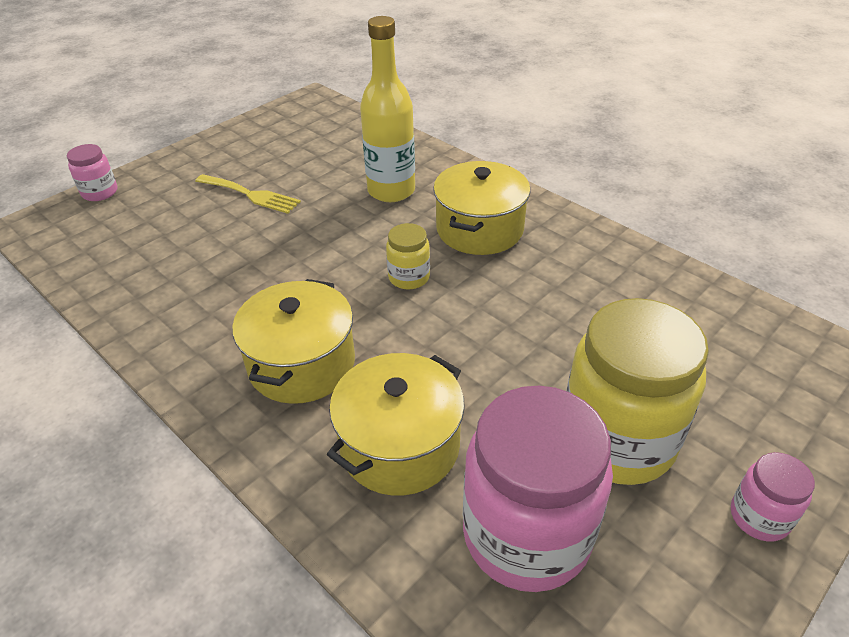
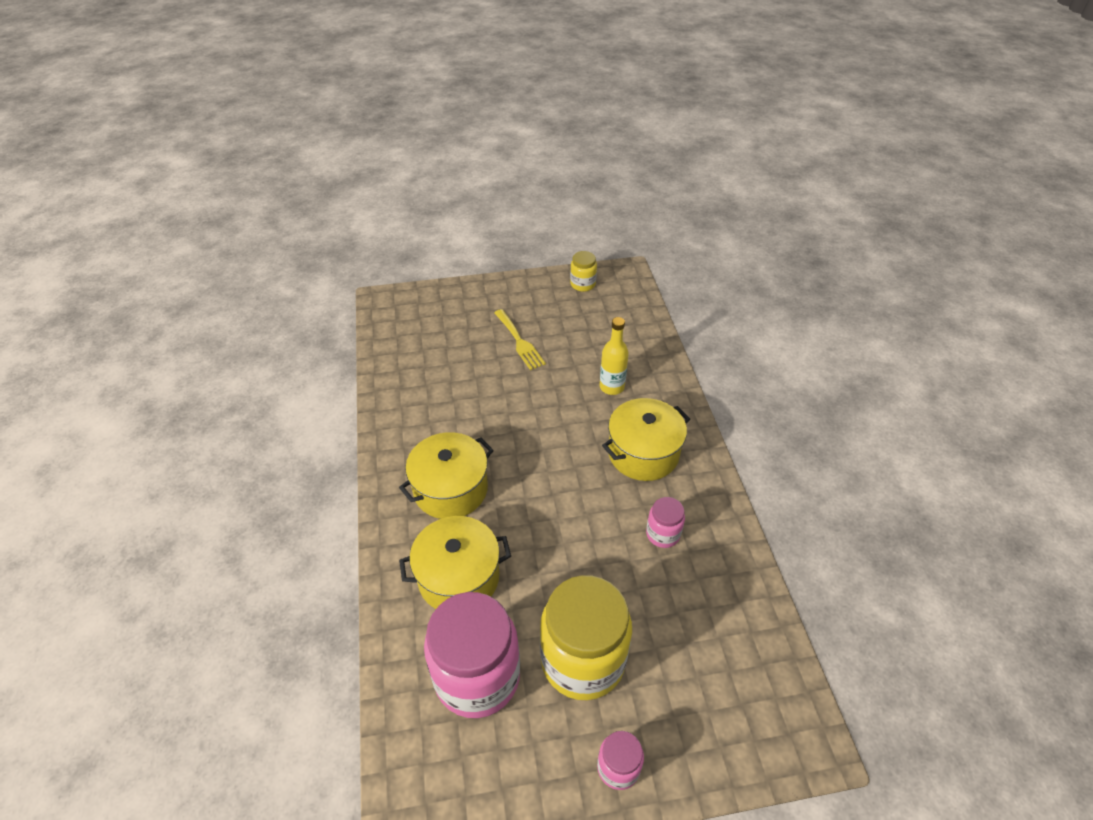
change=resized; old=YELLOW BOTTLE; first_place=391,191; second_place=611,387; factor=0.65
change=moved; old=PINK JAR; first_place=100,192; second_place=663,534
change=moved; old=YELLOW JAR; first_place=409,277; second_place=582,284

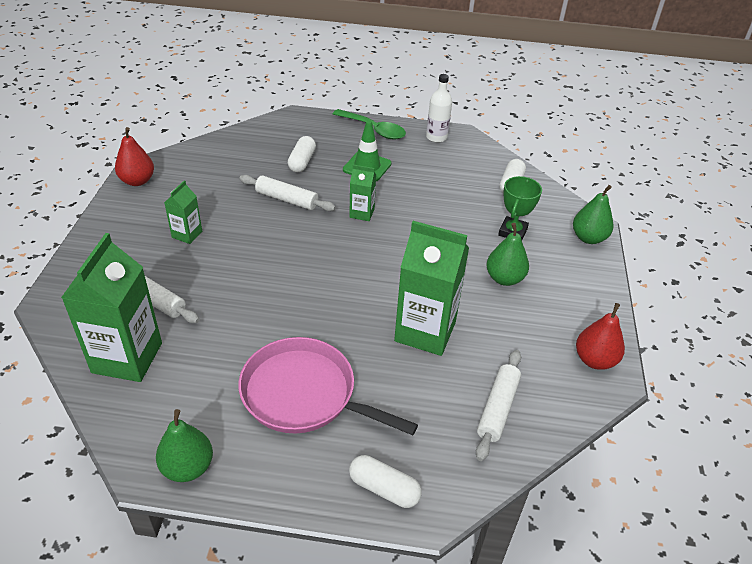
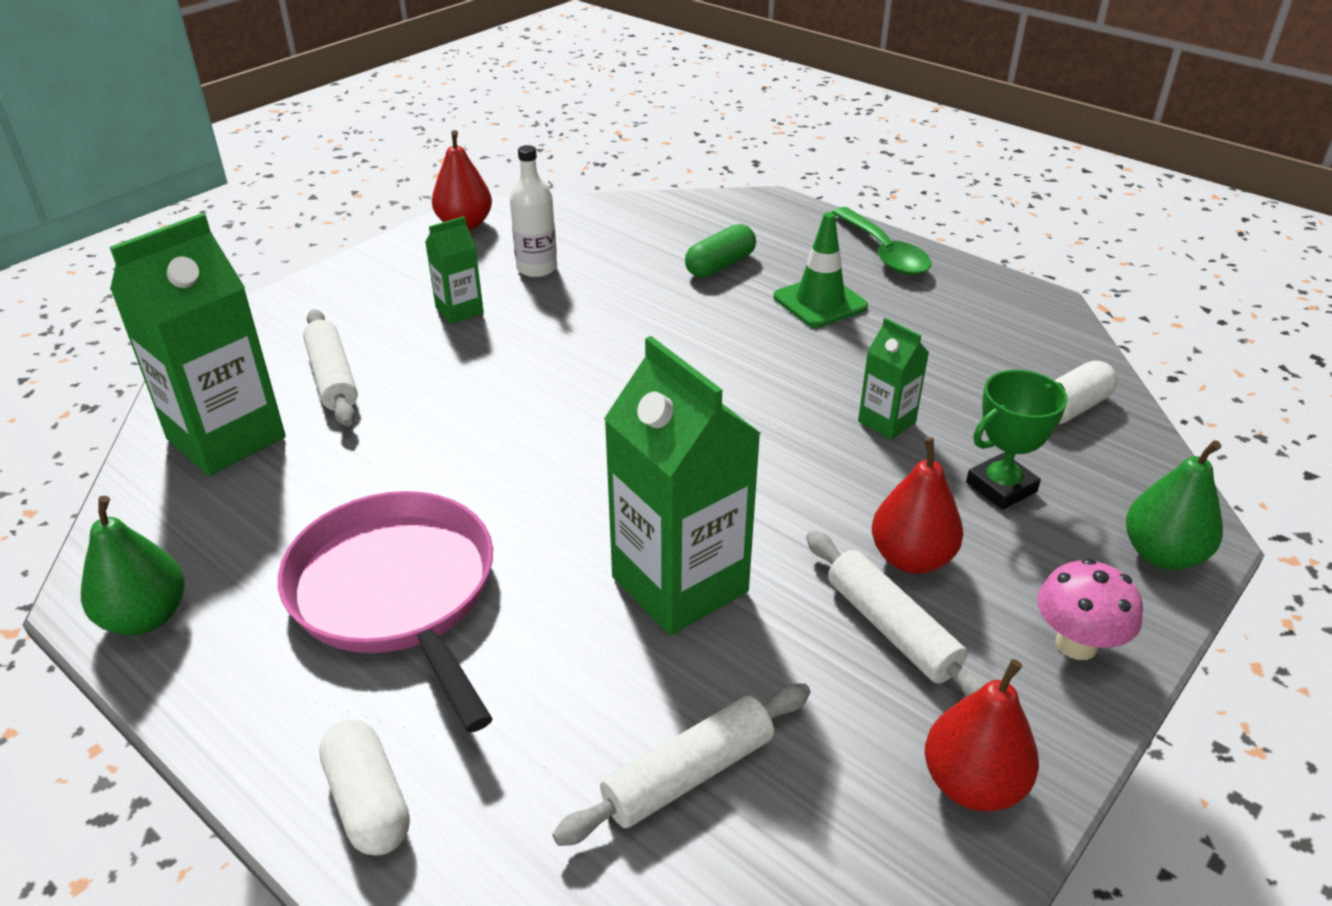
change=moved; old=WHITE BOTTLE; first_place=436,137; second_place=537,268
change=recoloured; old=WHITE CAPSULE; new=GREEN CAPSULE; first_place=302,162; second_place=720,265
change=moved; old=GREEN CARTON; first_place=362,213; second_place=886,422
change=moved; old=WHITE ROLLING PIN; first_place=287,199; second_place=891,629
change=recoloured; old=GREEN PEAR; new=RED PEAR; first_place=504,278; second_place=911,558
change=added; new=PINK MUSHROOM; second_place=1076,644

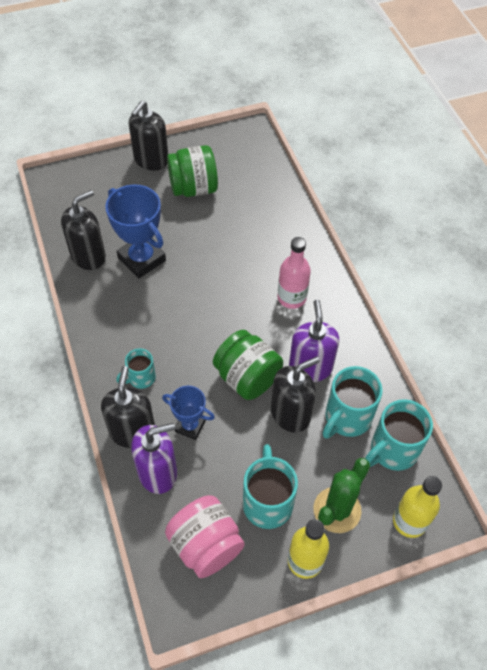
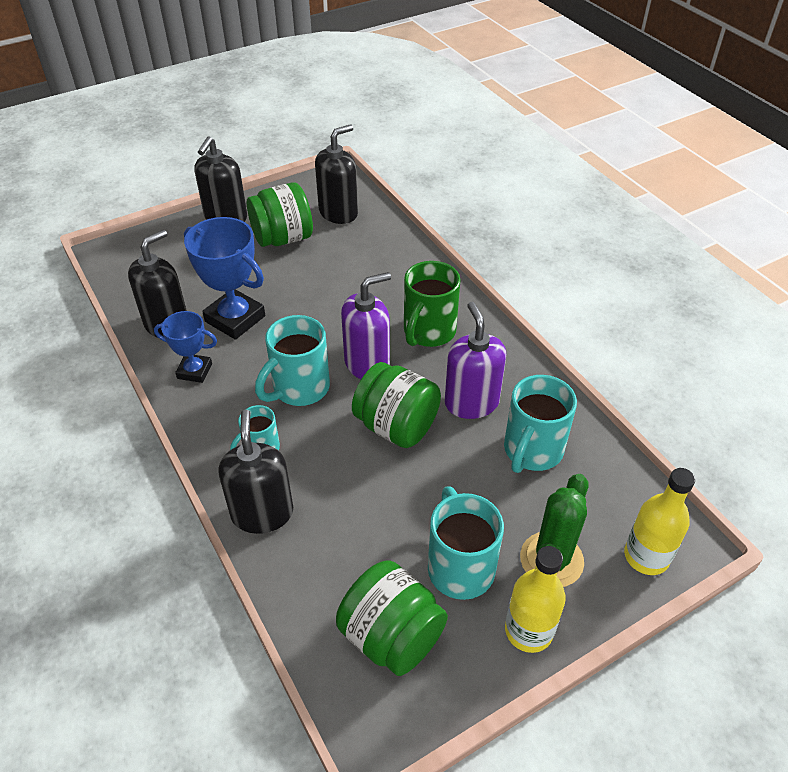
change=replaced; old=PINK BOTTLE; new=GREEN MUG; first_place=291,298; second_place=428,332
change=moved; old=BLACK SOAP DISPENSER; first_place=290,414; second_place=338,213
change=moved; old=BLUE TROPHY; first_place=190,426; second_place=194,371
change=moved; old=TURQUOISE MUG; first_place=392,450; second_place=299,389
change=moved; old=PURPLE SOAP DISPENSER; first_place=158,472; second_place=367,364
change=recoloured; old=PINK JAR; new=GREEN JAR; first_place=206,545; second_place=391,636

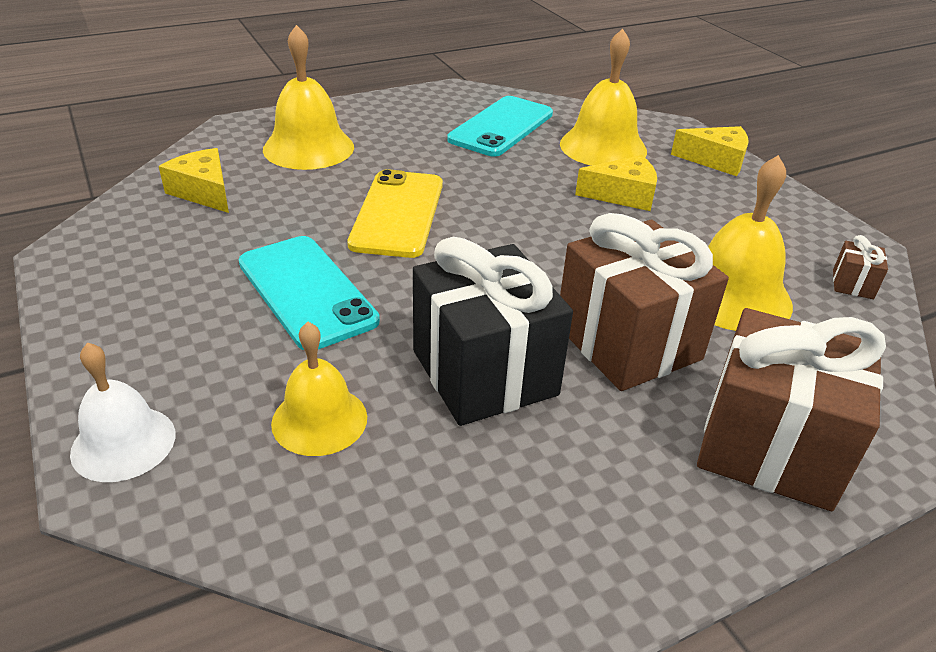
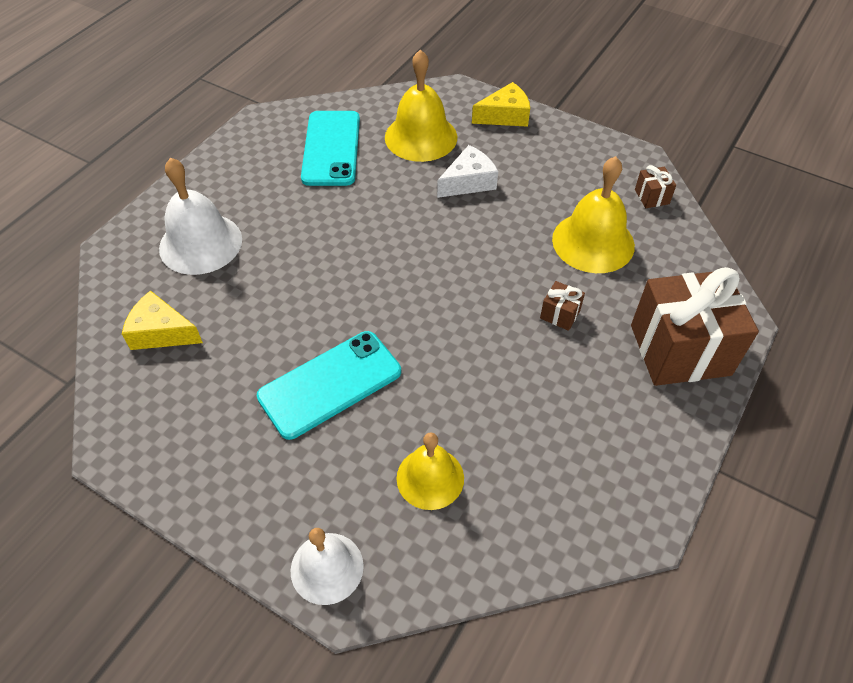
change=recoloured; old=YELLOW BELL; new=WHITE BELL; first_place=308,148; second_place=200,243
change=recoloured; old=YELLOW CHEESE; new=WHITE CHEESE; first_place=623,195; second_place=468,182
change=removed; old=YELLOW PHONE; first_place=398,213
change=resized; old=BROWN GIFT; first_place=628,342; second_place=560,314; factor=0.41
change=turned; old=TURQUOISE PHONE; first_place=306,291; second_place=330,384; degrees=-60
change=removed; old=BLACK GIFT; first_place=484,372

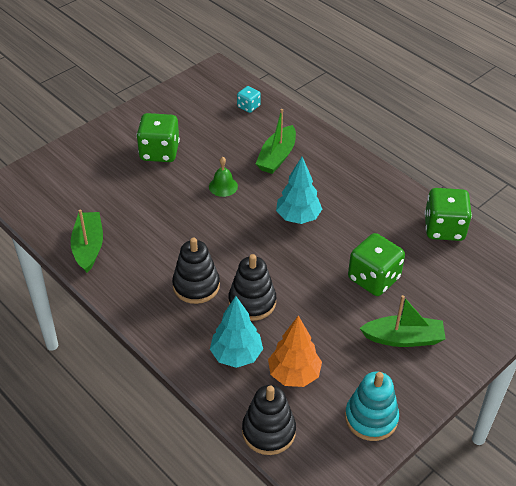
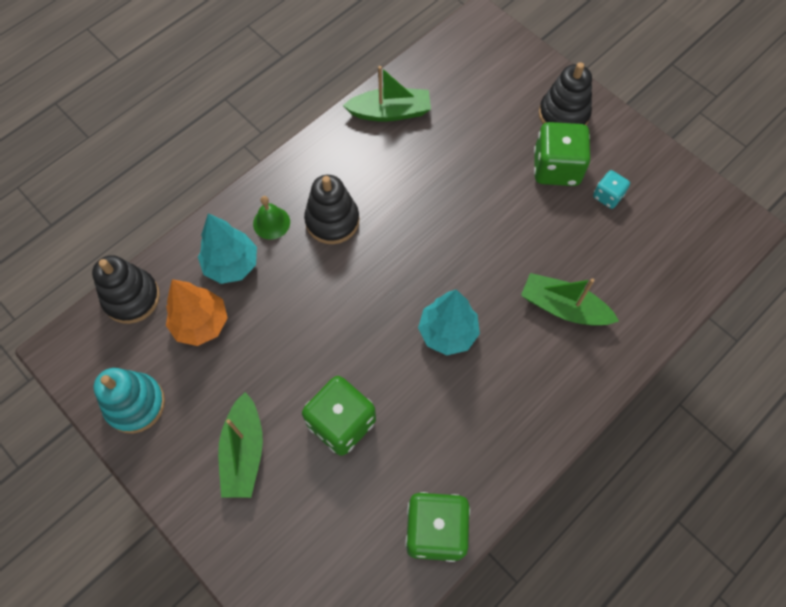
change=moved; old=TURQUOISE DICE; first_place=248,106; second_place=607,196
change=moved; old=GREEN BELL; first_place=223,186; second_place=271,223
change=moved; old=BLACK STACKING TOY; first_place=252,302; second_place=563,114

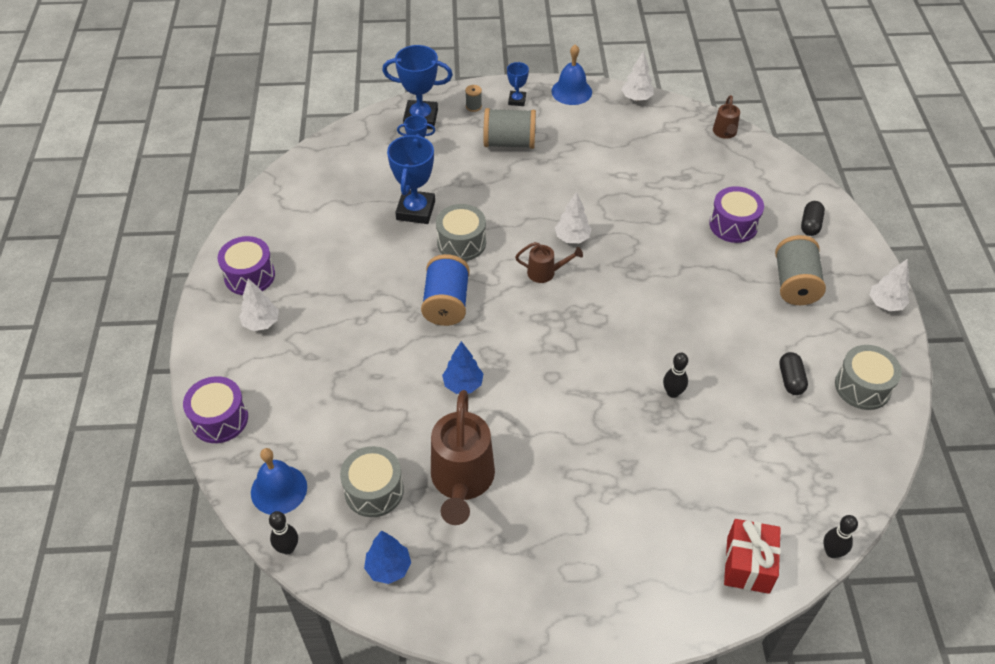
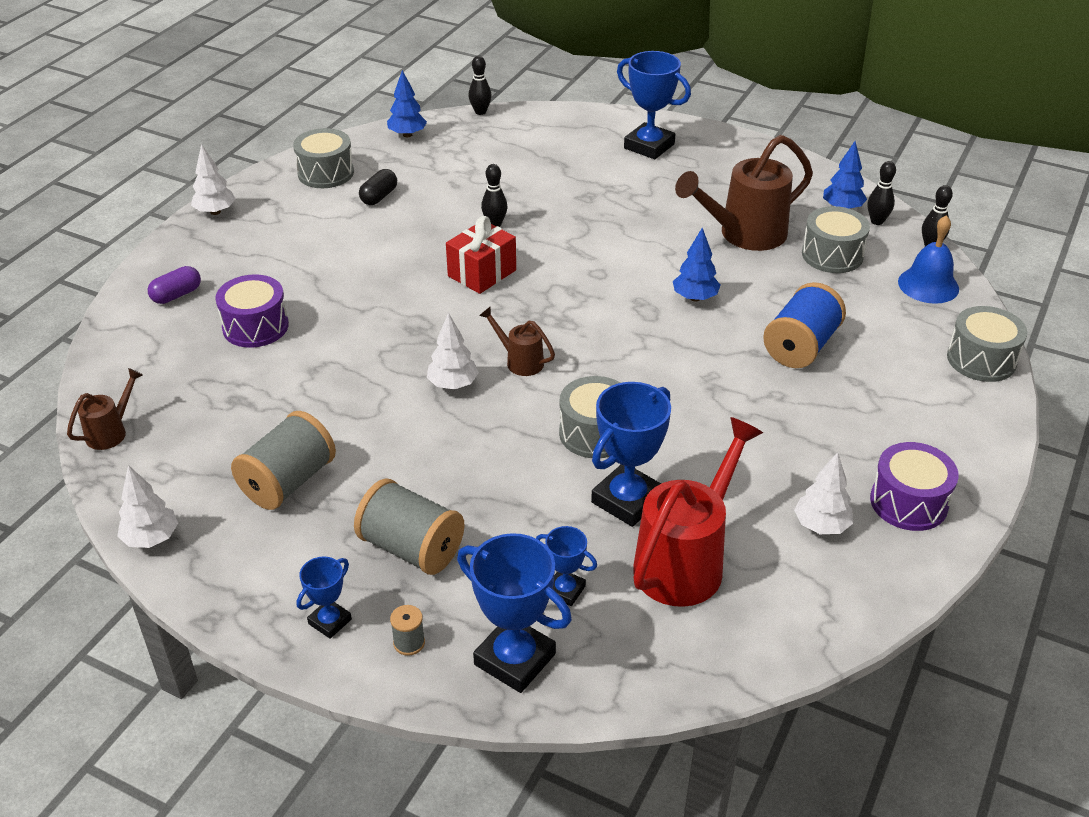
change=removed; old=BLUE BELL; first_place=571,91
change=recoloured; old=BLACK CAPSULE; new=PURPLE CAPSULE; first_place=810,225; second_place=176,295
change=moved; old=GREY SPOOL; first_place=794,284; second_place=288,481
change=moved; old=BLUE SPOOL; first_place=446,303; second_place=800,347
change=moved; old=WHITE TREE; first_place=261,323; second_place=821,526
change=recoloured; old=PURPLE DRUM; new=GREY DRUM; first_place=220,419; second_place=981,359
change=turned; old=BROWN WATERING CAN; first_place=462,481; second_place=744,234; degrees=-150
change=moved; old=RED GIFT; first_place=748,565; second_place=482,273
change=added; new=BLUE TROPHY; second_place=649,146
change=added; new=BLUE TREE; second_place=407,135
change=added; new=BLACK BOWLING PIN; second_place=877,221
change=added; new=RED WATERING CAN; second_place=686,561

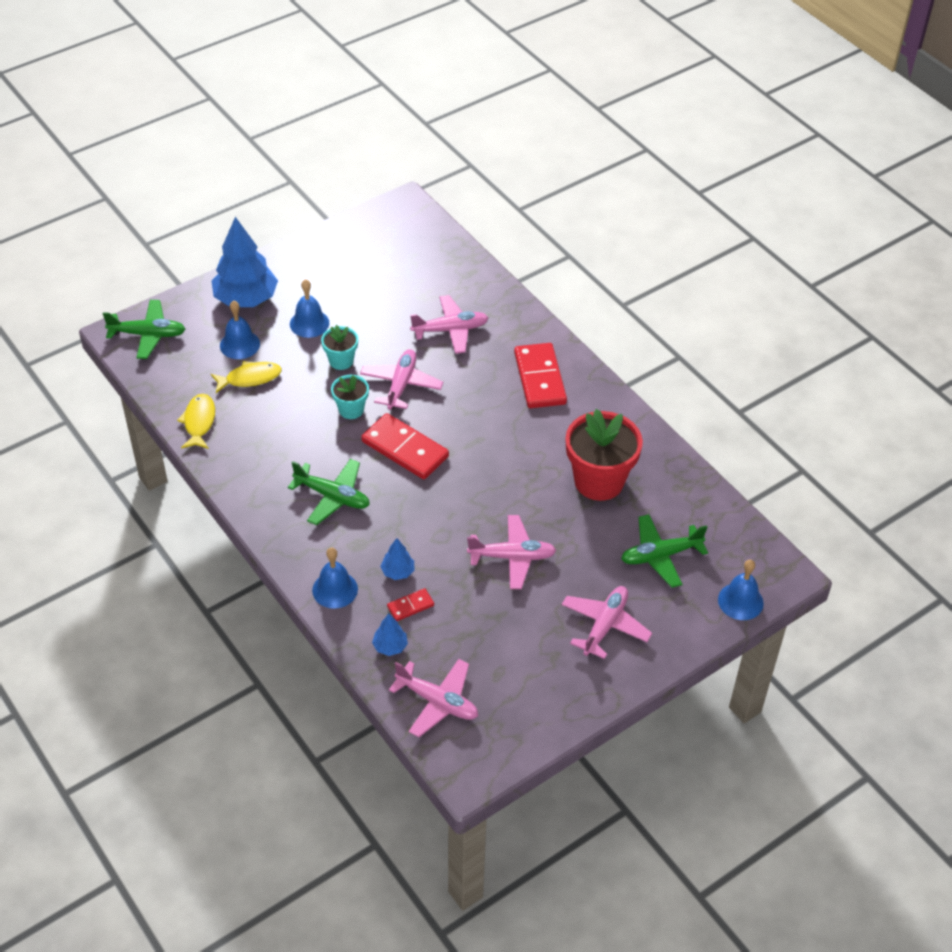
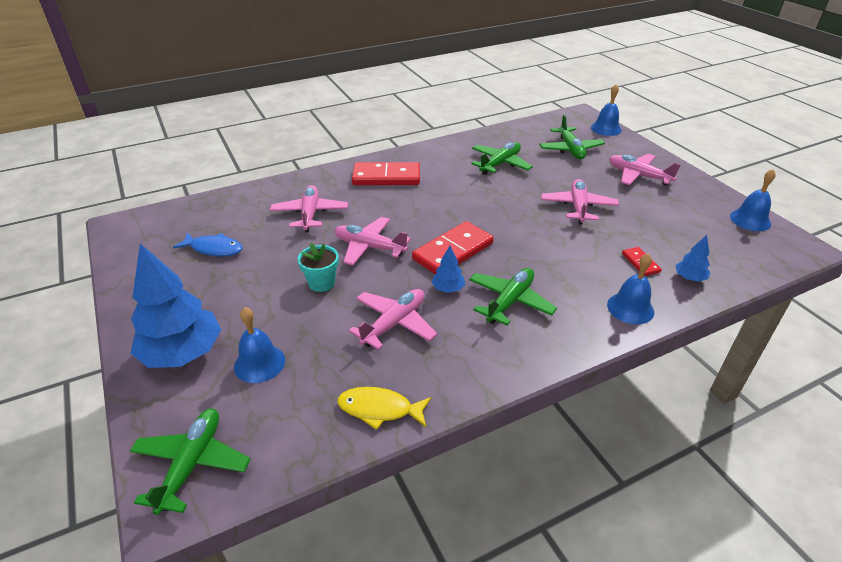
change=moved; old=BLUE BELL; first_place=309,323; second_place=750,220
change=removed; old=YELLOW FISH; first_place=250,378
change=removed; old=TURQUOISE FLOWER POT; first_place=351,410
change=replaced; old=RED FLOWER POT; new=GREEN PLANE; first_place=599,481; second_place=500,164
change=moved; old=BLUE TREE; first_place=398,572; second_place=448,289
change=moved; old=PINK PLANE; first_place=437,702; second_place=394,324
change=added; new=BLUE FISH; second_place=214,249

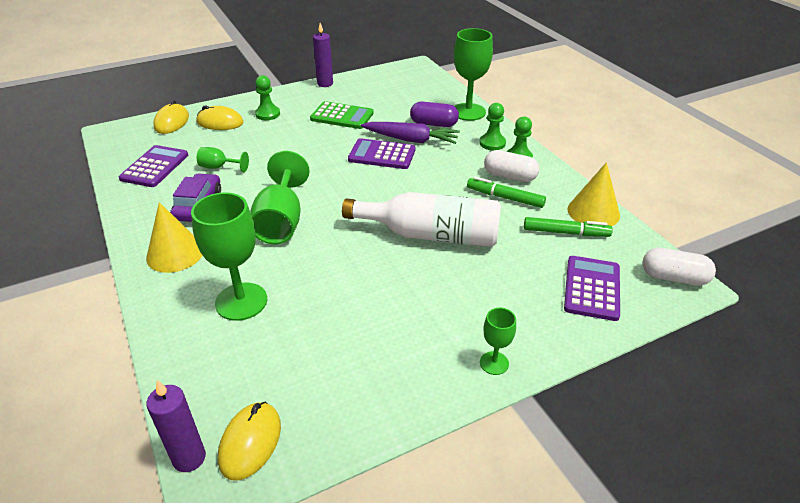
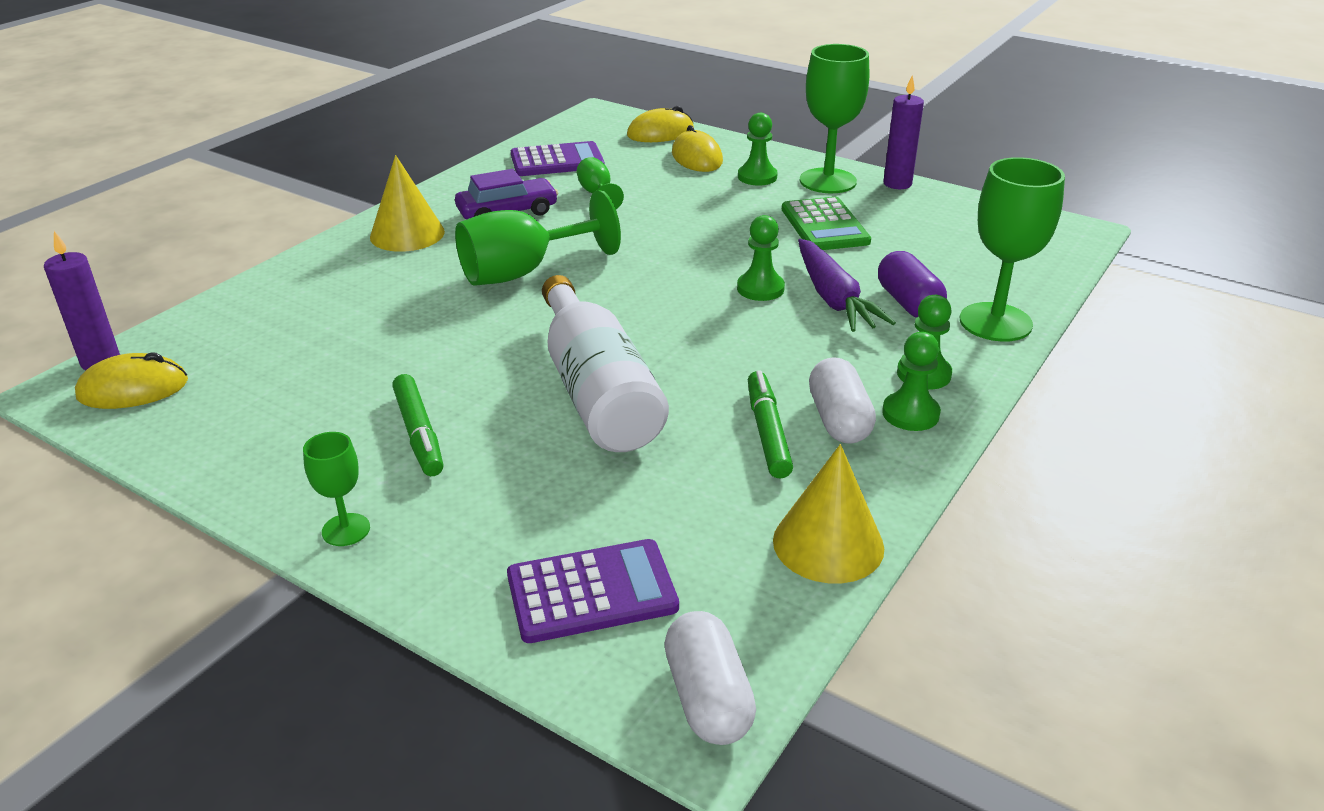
change=replaced; old=PURPLE CALCULATOR; new=GREEN PAWN; first_place=382,155; second_place=760,288
change=moved; old=GREEN GOBLET; first_place=241,301; second_place=827,181
change=moved; old=GREEN MARKER; first_place=565,232; second_place=419,433

